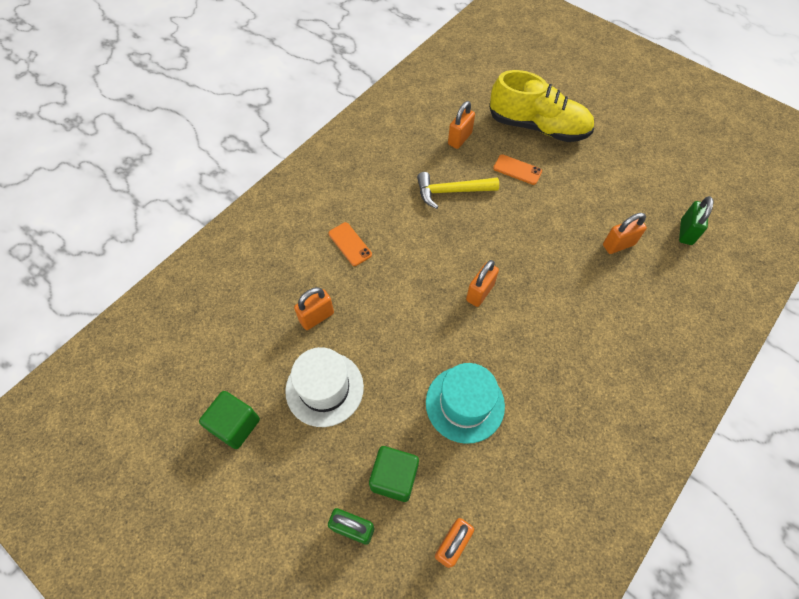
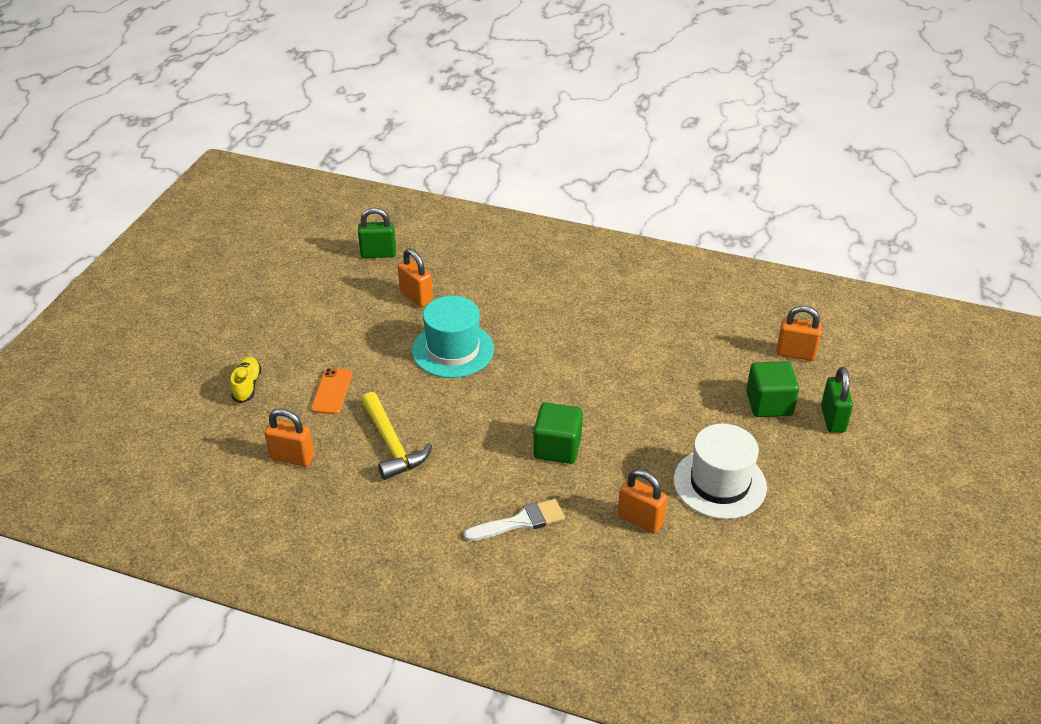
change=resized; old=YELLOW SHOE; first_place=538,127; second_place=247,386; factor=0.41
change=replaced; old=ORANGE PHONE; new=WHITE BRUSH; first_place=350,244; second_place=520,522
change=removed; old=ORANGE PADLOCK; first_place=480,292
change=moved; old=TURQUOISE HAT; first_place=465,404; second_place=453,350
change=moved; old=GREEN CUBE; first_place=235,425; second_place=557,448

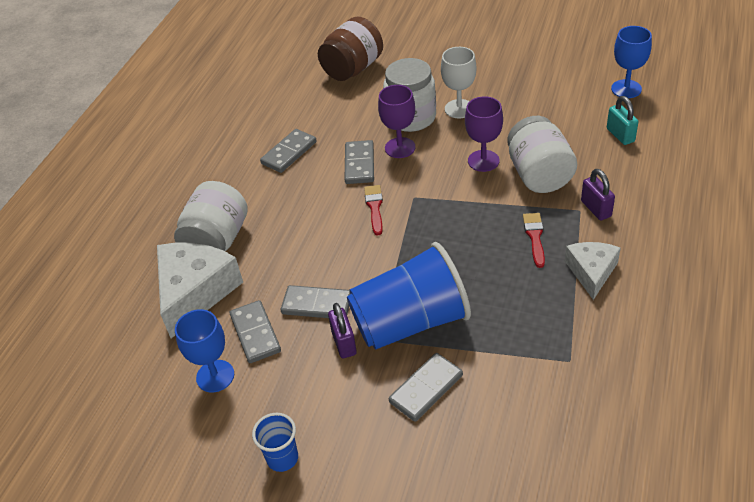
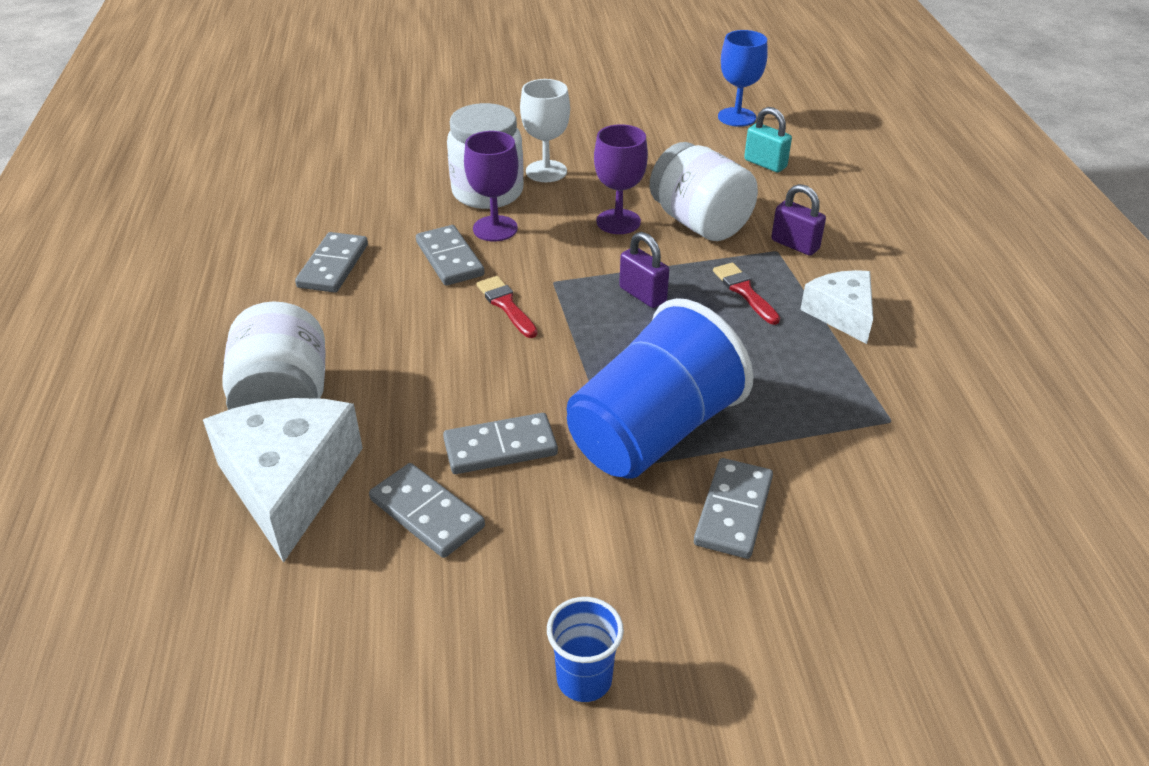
change=removed; old=BROWN JAR; first_place=353,69
change=moved; old=PURPLE PADLOCK; first_place=344,343; second_place=642,295
change=removed; old=BLUE GOBLET; first_place=215,376

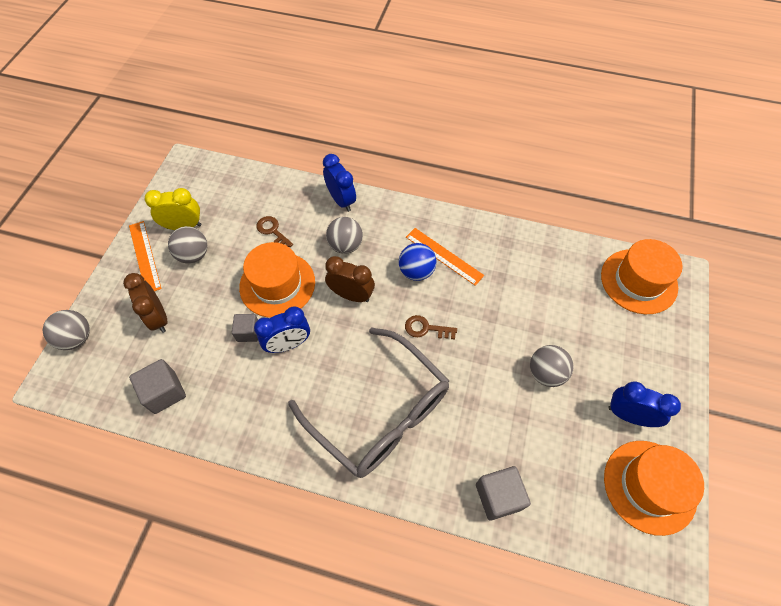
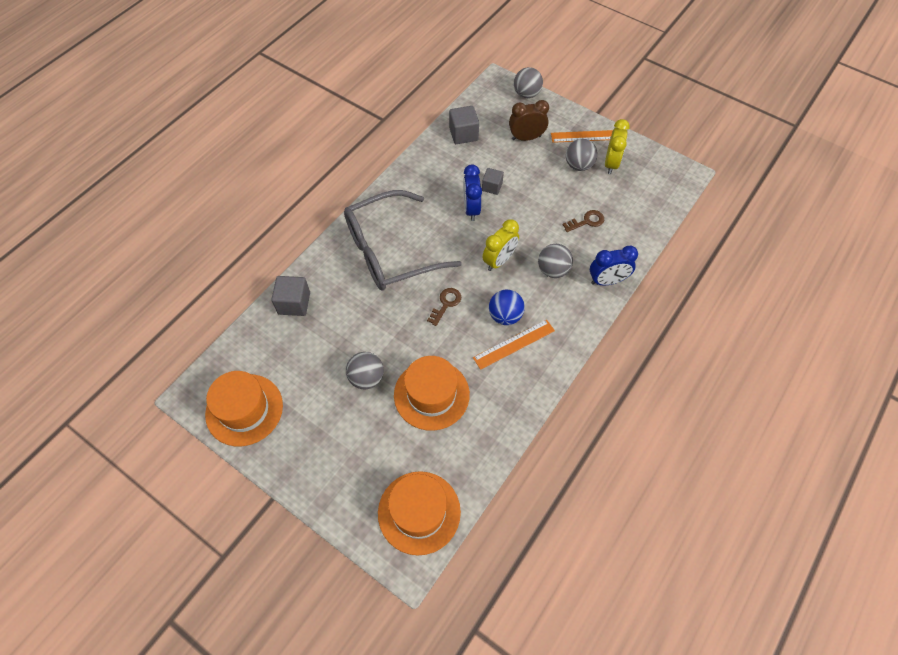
change=moved; old=ORANGE HAT; first_place=277,284; second_place=431,394
change=recoloured; old=BROWN CLOCK; new=YELLOW CLOCK; first_place=351,295; second_place=499,260
change=removed; old=BLUE CLOCK; first_place=628,415

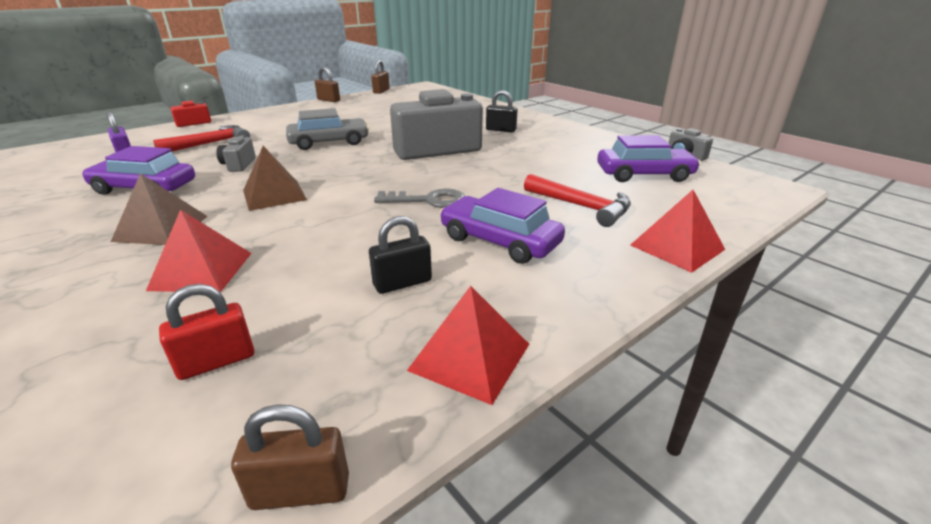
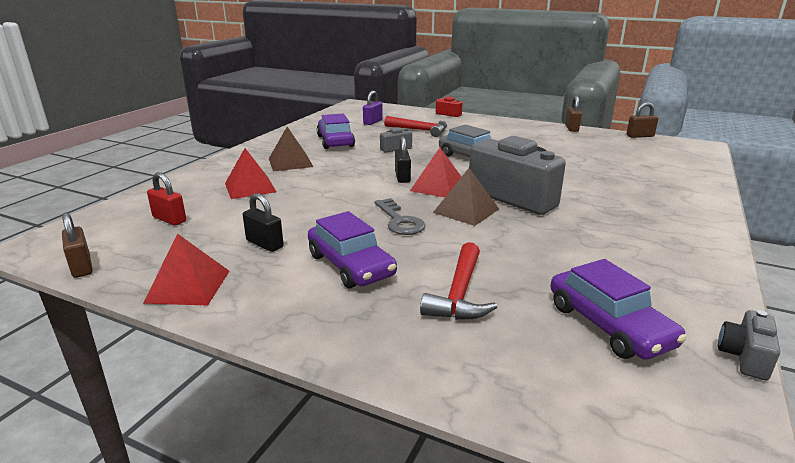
change=moved; old=BLACK PADLOCK; first_place=501,130; second_place=402,177
change=moved; old=BROWN PYRAMID; first_place=274,195; second_place=466,210
change=turned; old=PURPLE CAR; first_place=499,241; second_place=350,265; degrees=135
change=moved; old=RED PYRAMID; first_place=677,247; second_place=438,187

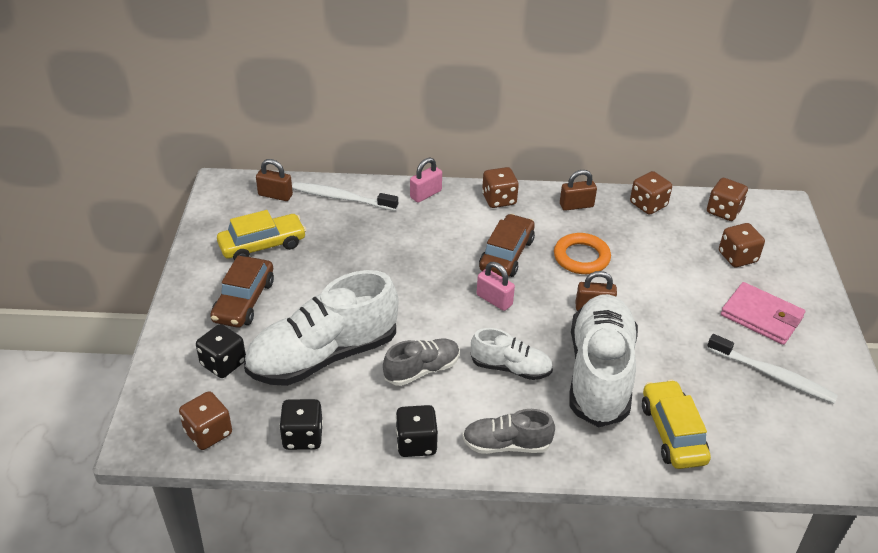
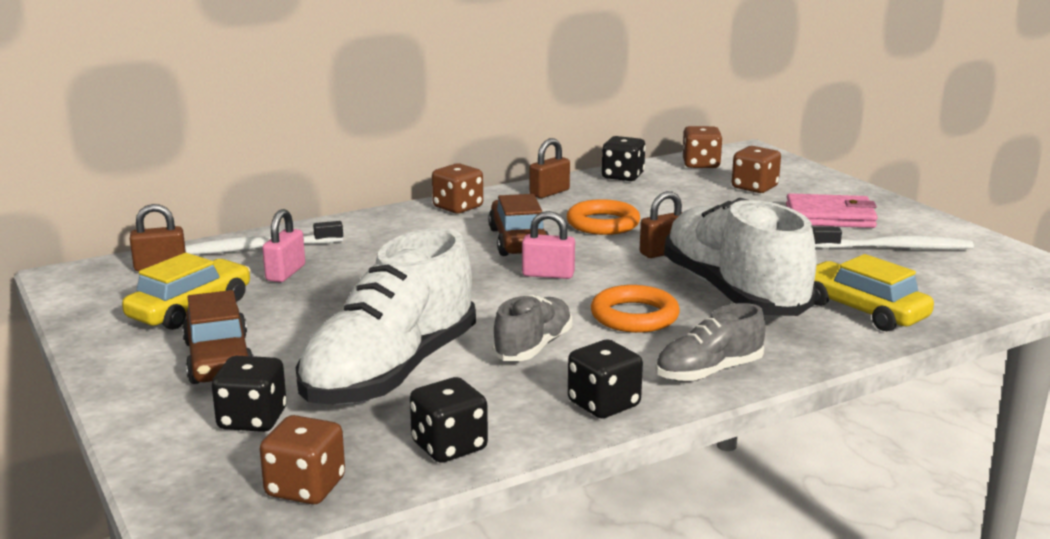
change=moved; old=PINK PADLOCK; first_place=425,194; second_place=285,273
change=recoloured; old=BROWN DICE; new=BLACK DICE; first_place=648,205; second_place=622,176
change=replaced; old=WHITE SHOE; new=ORANGE RING; first_place=511,368; second_place=634,316

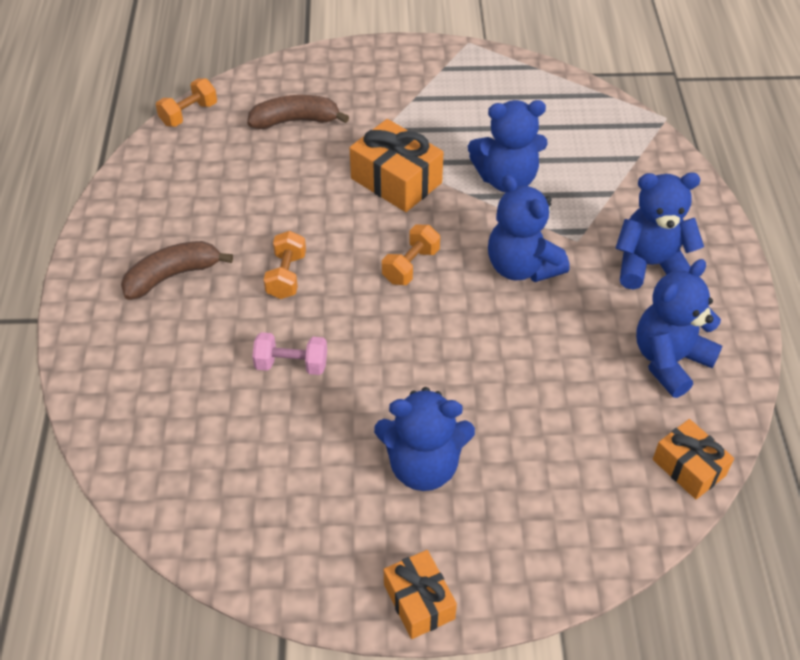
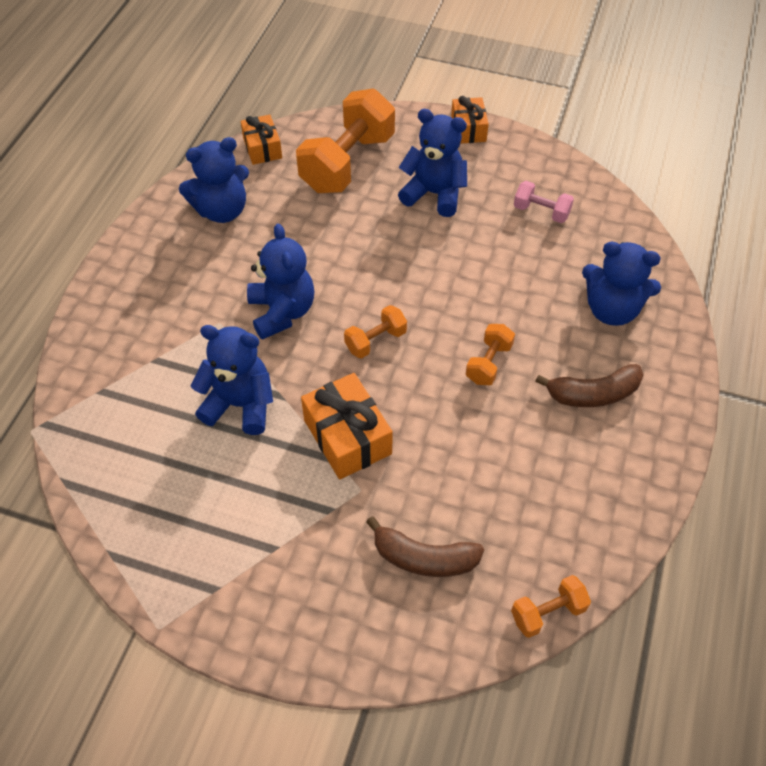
change=moved; old=BLUE TEDDY BEAR; first_place=650,265; second_place=611,309
change=moved; old=PINK DUMBBELL; first_place=291,364; second_place=541,212
change=added; new=ORANGE DUMBBELL; second_place=347,163

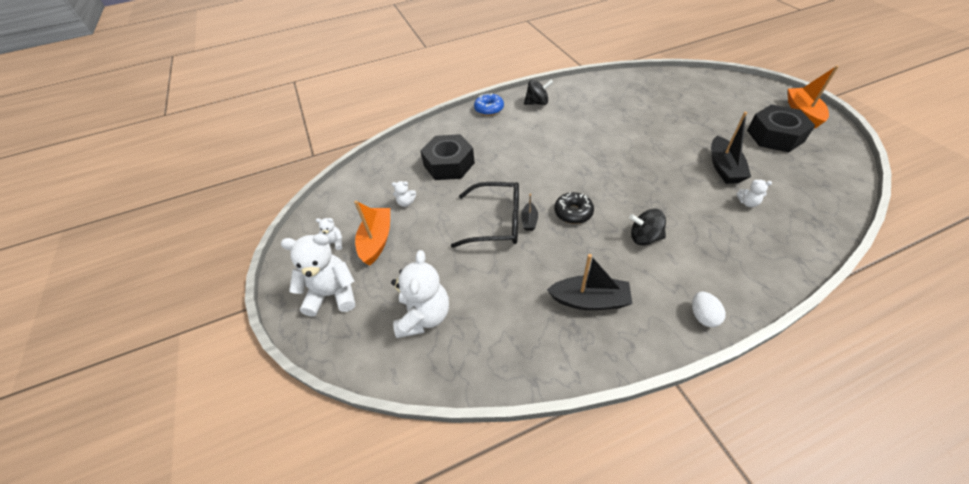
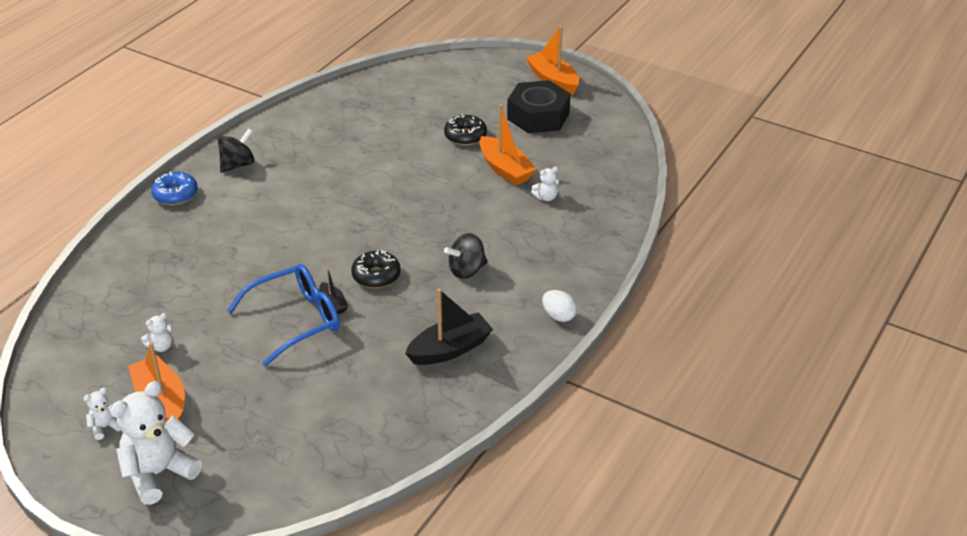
change=recoloured; old=BLACK BOAT; new=ORANGE BOAT; first_place=724,168; second_place=505,169
change=removed; old=BLACK NUT; first_place=449,164
change=recoloured; old=BLACK GLASSES; new=BLUE GLASSES; first_place=495,222; second_place=294,321
change=removed; old=WHITE TEDDY BEAR; first_place=424,316
change=added; new=BLACK DONUT; second_place=465,136

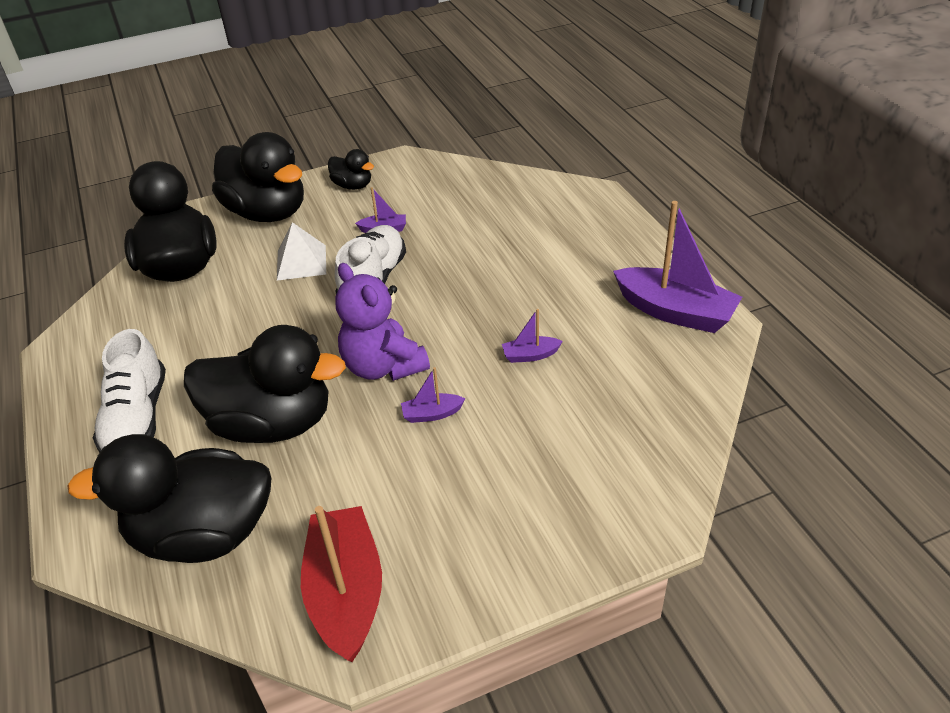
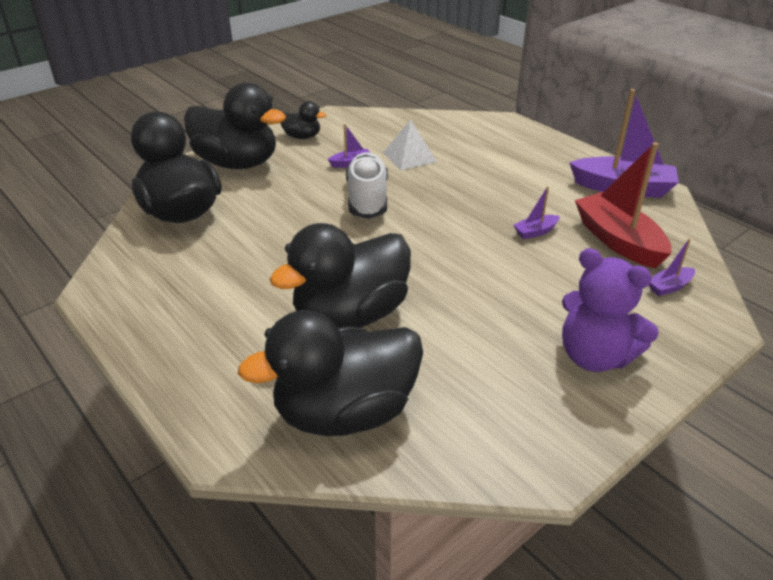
change=moved; old=WHITE PYRAMID; first_place=301,262; second_place=409,157
change=moved; old=PURPLE TEDDY BEAR; first_place=383,366; second_place=595,356
change=turned; old=BLACK DUCK; first_place=272,423; second_place=350,315; degrees=150
change=removed; old=WHITE SHOE; first_place=137,418
change=moved; old=PURPLE BOAT; first_place=432,414; second_place=669,287
change=moved; old=RED BOAT; first_place=346,592; second_place=618,241

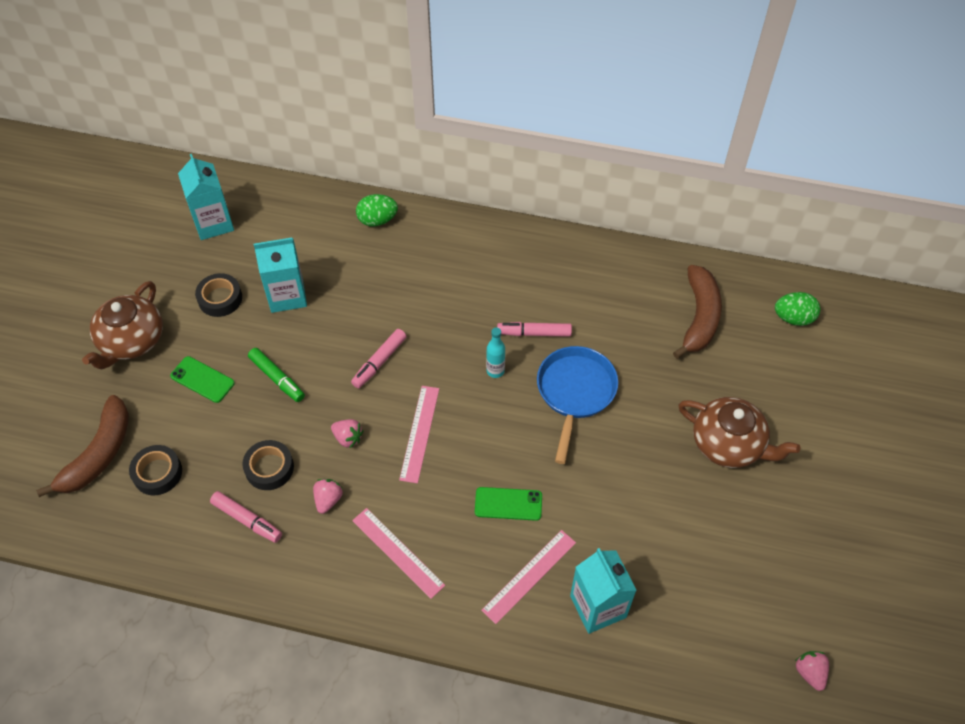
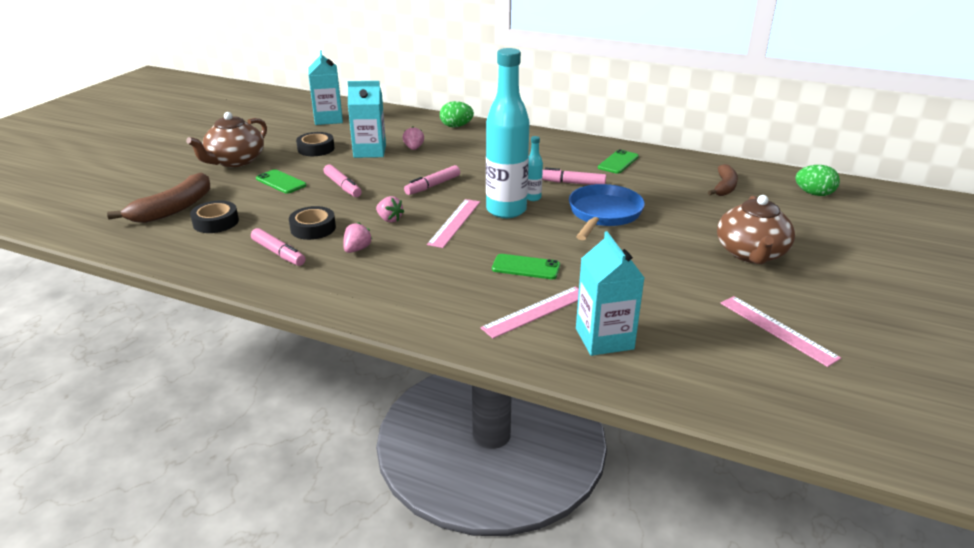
change=resized; old=BROWN BANANA; first_place=699,317; second_place=724,187; factor=0.65
change=recoloured; old=GREEN MARKER; new=PINK MARKER; first_place=277,378; second_place=343,186
change=turned; old=BROWN TEAPOT; first_place=728,444; second_place=751,253; degrees=60
change=moved; old=PINK RULER; first_place=398,552; second_place=777,329
change=moved; old=PINK STRAWBERRY; first_place=810,672; second_place=414,148
change=added; new=TURQUOISE BOTTLE; second_place=506,210
change=added; new=GREEN PHONE; second_place=618,162

